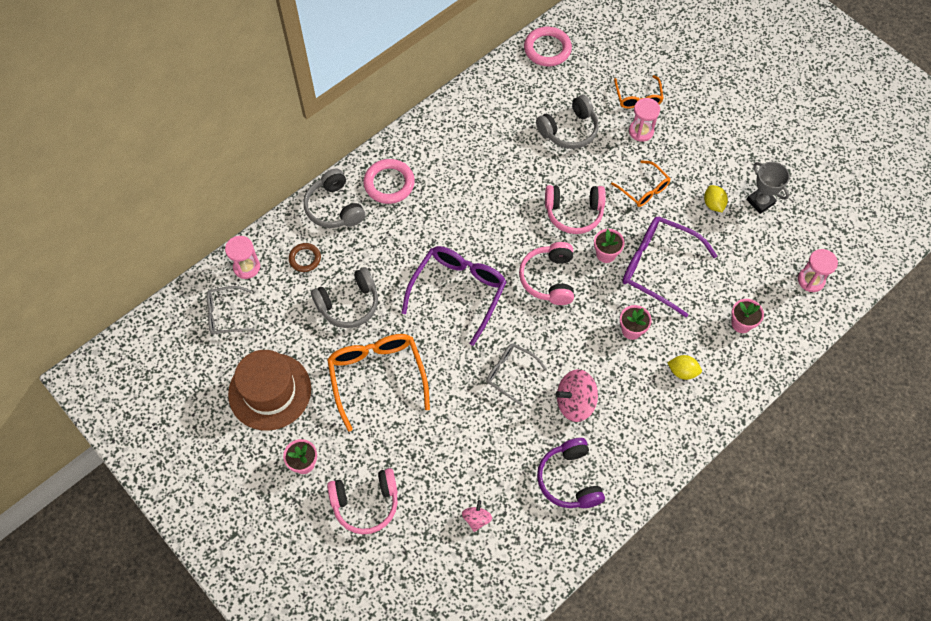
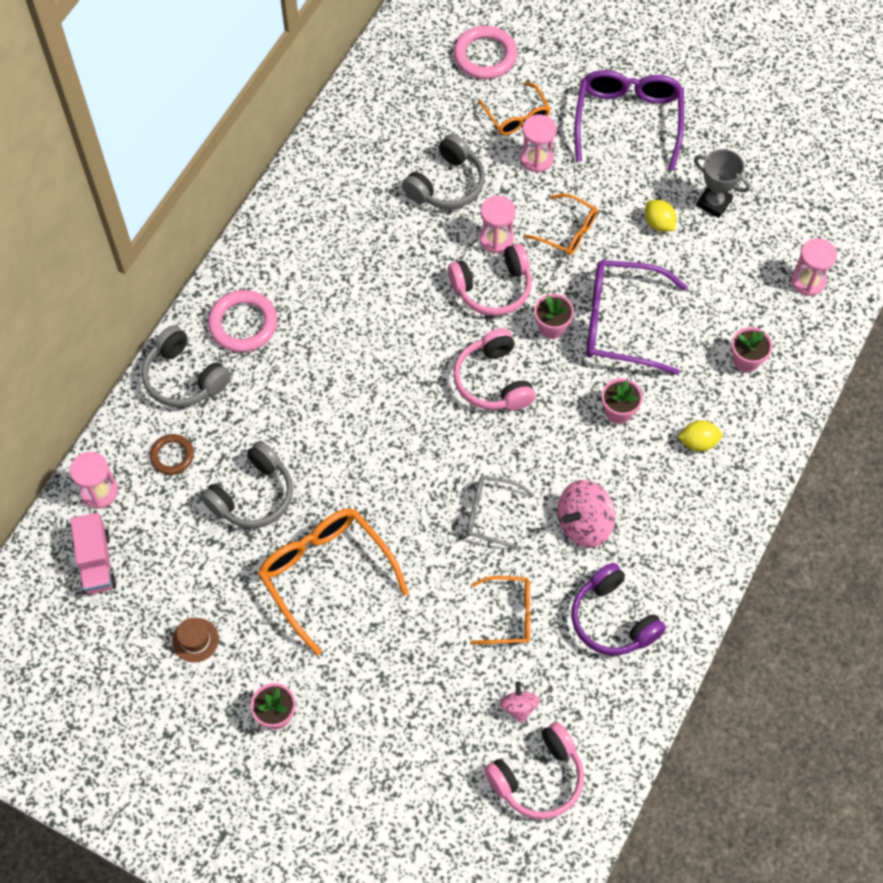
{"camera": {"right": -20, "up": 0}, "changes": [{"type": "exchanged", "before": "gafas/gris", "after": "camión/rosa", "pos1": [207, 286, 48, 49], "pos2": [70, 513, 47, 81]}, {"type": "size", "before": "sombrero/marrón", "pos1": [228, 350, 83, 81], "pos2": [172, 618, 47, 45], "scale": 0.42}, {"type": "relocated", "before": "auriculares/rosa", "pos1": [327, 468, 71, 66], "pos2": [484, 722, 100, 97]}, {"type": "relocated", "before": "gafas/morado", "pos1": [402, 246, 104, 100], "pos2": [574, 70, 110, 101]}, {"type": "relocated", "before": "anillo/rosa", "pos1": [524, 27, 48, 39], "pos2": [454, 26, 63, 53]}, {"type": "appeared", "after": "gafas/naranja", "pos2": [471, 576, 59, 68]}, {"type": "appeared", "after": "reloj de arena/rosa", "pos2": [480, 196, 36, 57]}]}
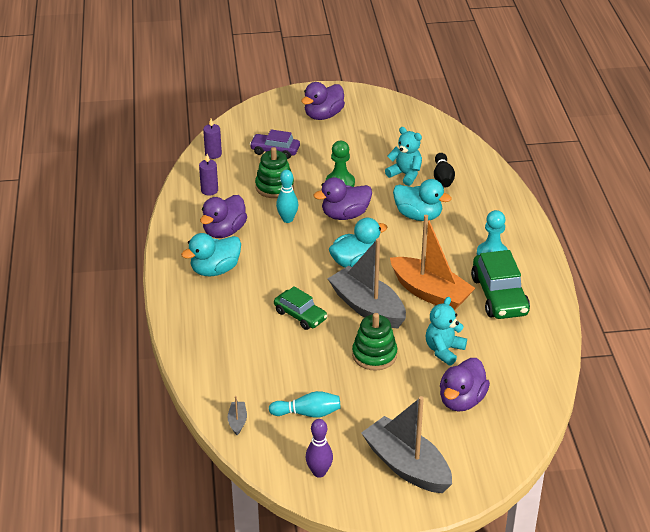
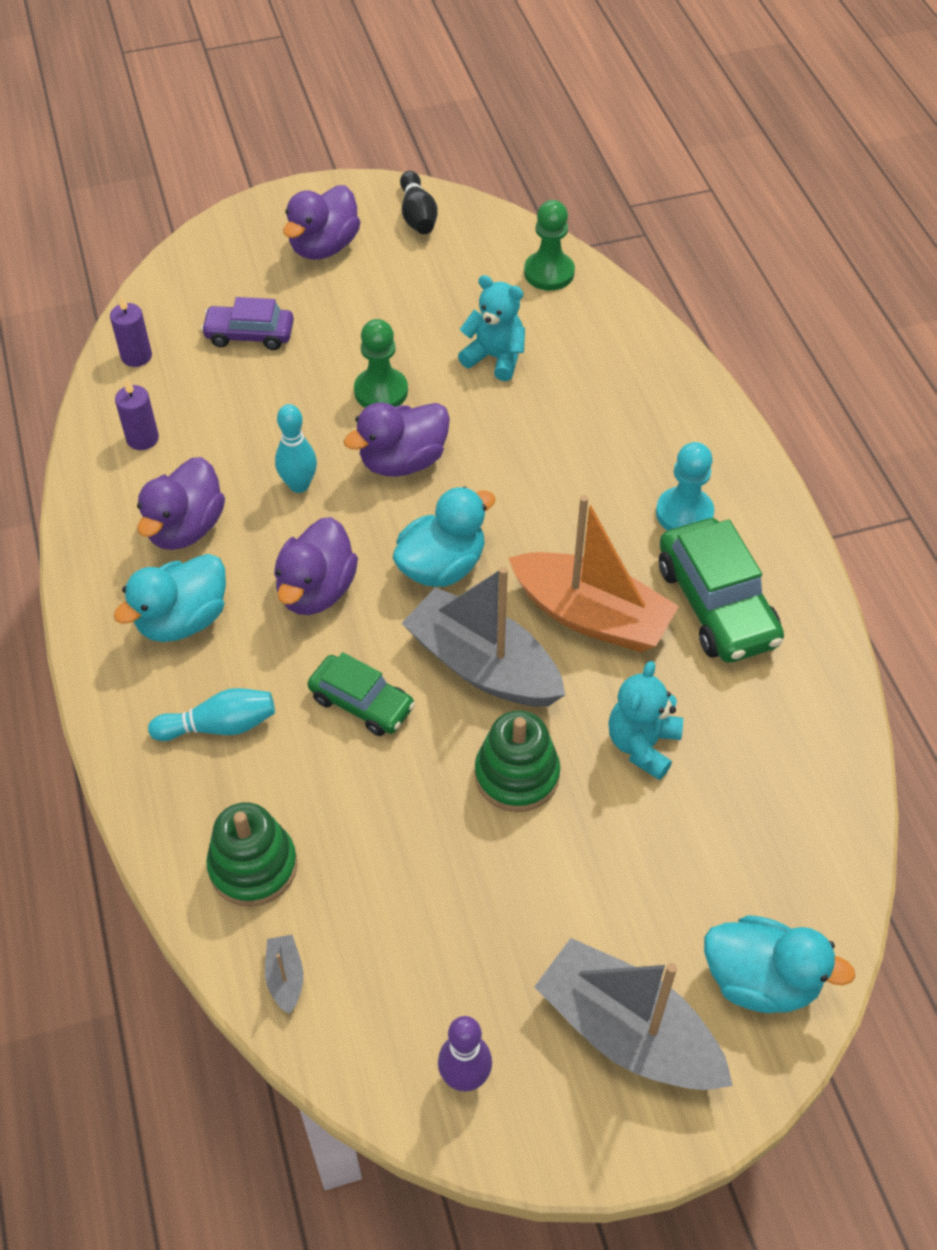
{"camera": {"right": -10, "up": 15}, "changes": [{"type": "relocated", "before": "juguete apilable/verde", "pos1": [255, 147, 39, 51], "pos2": [206, 802, 91, 105]}, {"type": "relocated", "before": "bolo/turquesa", "pos1": [269, 391, 71, 27], "pos2": [148, 688, 127, 53]}, {"type": "relocated", "before": "pato/turquesa", "pos1": [393, 179, 59, 42], "pos2": [704, 915, 152, 98]}, {"type": "relocated", "before": "bolo/negro", "pos1": [434, 153, 21, 34], "pos2": [400, 171, 38, 63]}, {"type": "relocated", "before": "pato/morado", "pos1": [440, 358, 50, 54], "pos2": [274, 517, 84, 98]}, {"type": "appeared", "after": "peón/verde", "pos2": [524, 200, 51, 90]}]}
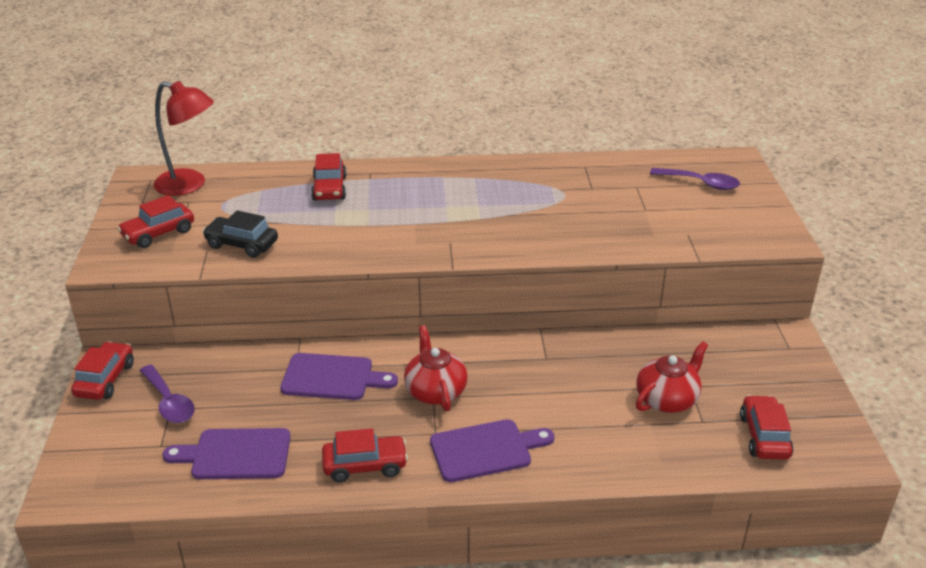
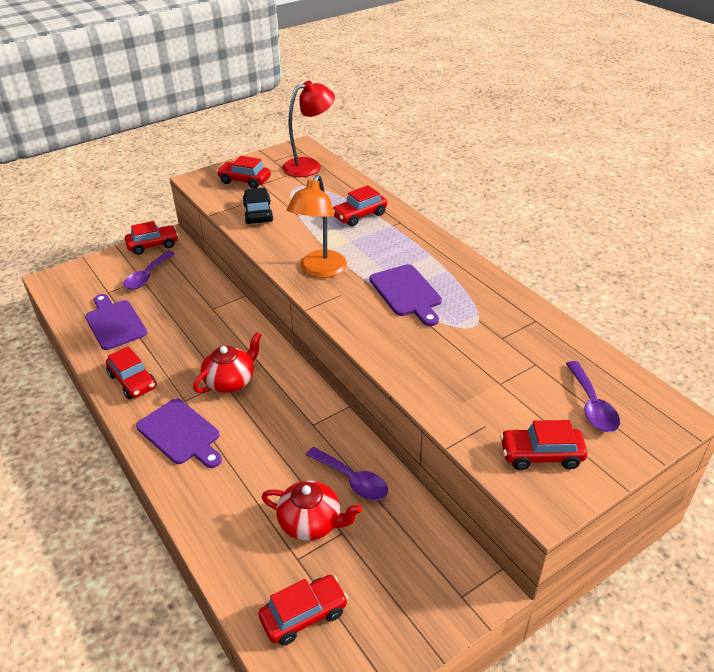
{"camera": {"right": 60, "up": 5}, "changes": [{"type": "spun", "before": "lámpara/rojo", "pos1": [153, 81, 61, 115], "pos2": [282, 81, 53, 96], "turn": -105}, {"type": "relocated", "before": "tabla de cortar/morado", "pos1": [280, 353, 118, 47], "pos2": [370, 264, 72, 62]}, {"type": "appeared", "after": "lámpara/naranja", "pos2": [287, 174, 60, 104]}, {"type": "appeared", "after": "cuchara/morado", "pos2": [306, 447, 82, 53]}, {"type": "appeared", "after": "coche/rojo", "pos2": [500, 420, 87, 50]}]}
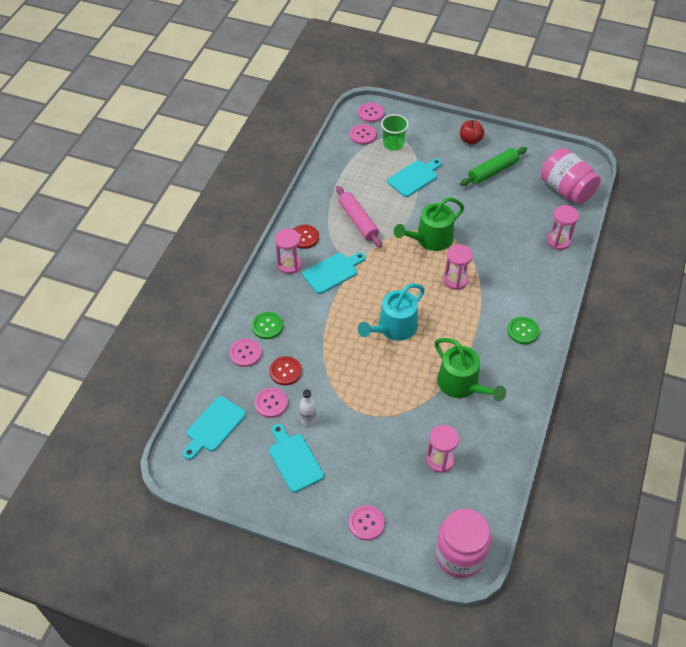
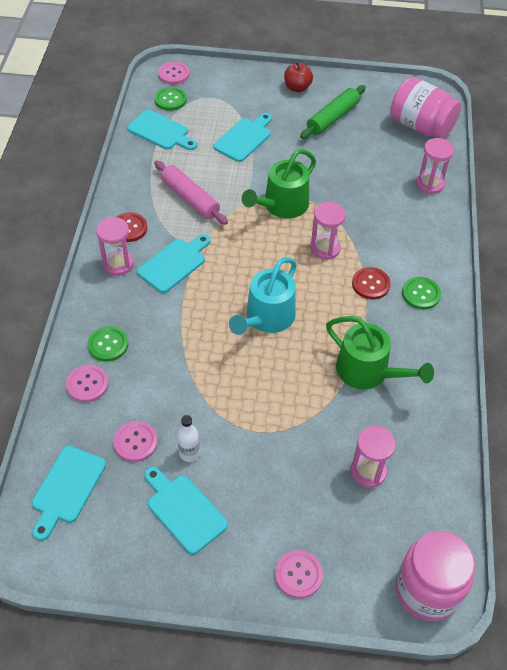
{"camera": {"right": -15, "up": 0}, "changes": [{"type": "relocated", "before": "botón/rojo", "pos1": [269, 356, 33, 29], "pos2": [352, 267, 39, 33]}, {"type": "colour", "before": "botón/rosa", "after": "botón/verde", "pos1": [350, 124, 26, 21], "pos2": [154, 87, 33, 24]}, {"type": "missing", "before": "vaso/verde", "pos1": [381, 114, 28, 37]}, {"type": "appeared", "after": "tabla de cortar/turquesa", "pos2": [127, 110, 70, 40]}]}
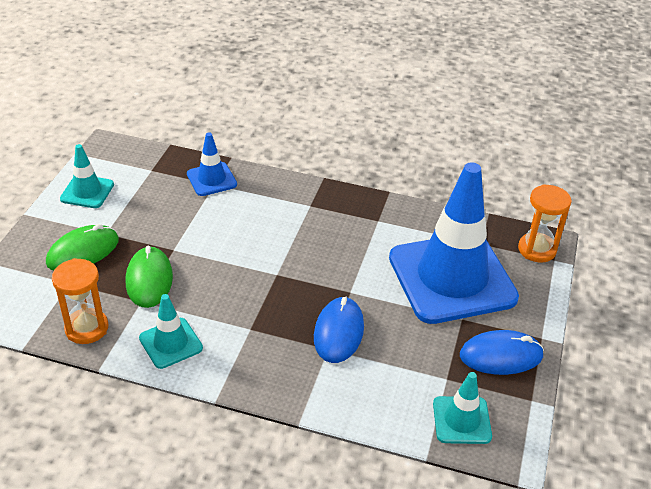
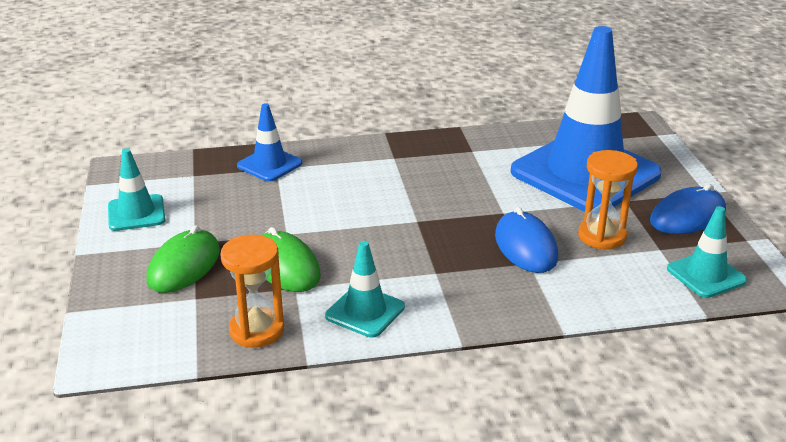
{"camera": {"right": -25, "up": -10}, "changes": [{"type": "relocated", "before": "reloj de arena/naranja", "pos1": [518, 184, 54, 79], "pos2": [578, 150, 60, 99]}]}
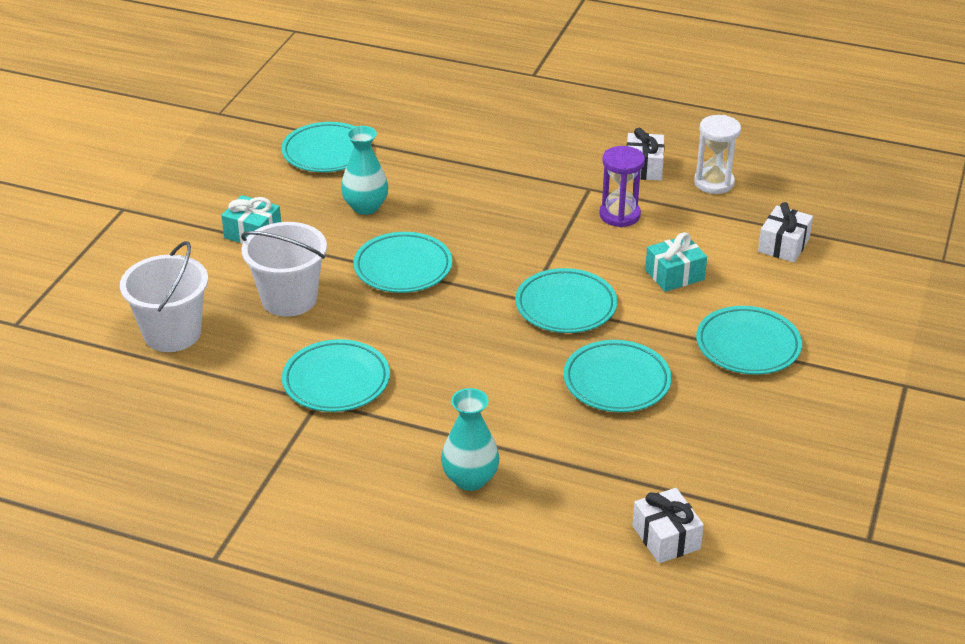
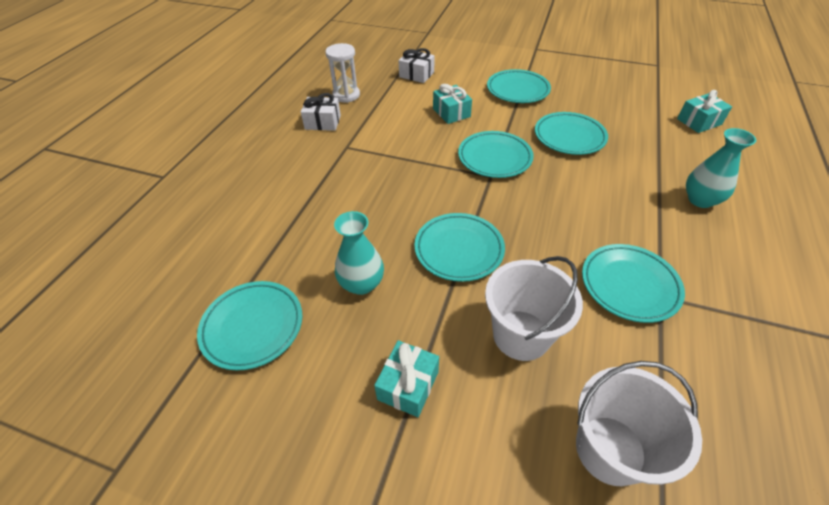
{"camera": {"right": -90, "up": 10}, "changes": [{"type": "missing", "before": "reloj de arena/morado", "pos1": [599, 146, 46, 81]}, {"type": "colour", "before": "regalo/blanco", "after": "regalo/turquesa", "pos1": [632, 488, 72, 75], "pos2": [677, 90, 55, 43]}]}
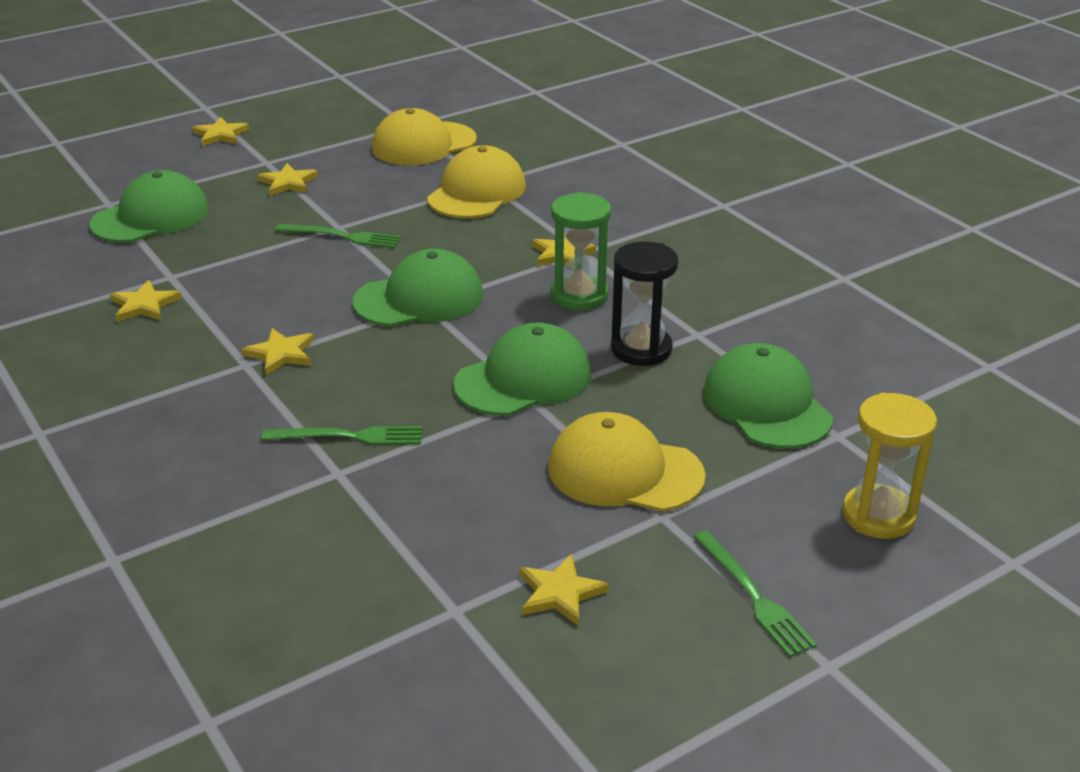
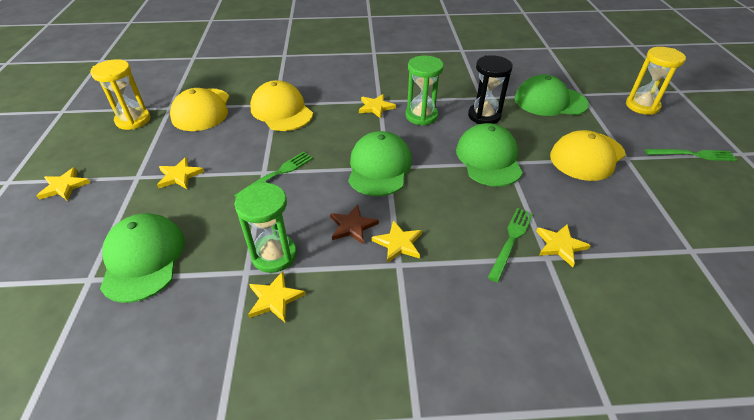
{"camera": {"right": -60, "up": 10}, "changes": [{"type": "relocated", "before": "estrella/amarillo", "pos1": [520, 554, 89, 72], "pos2": [536, 224, 55, 43]}, {"type": "appeared", "after": "reloj de arena/amarillo", "pos2": [90, 59, 60, 71]}, {"type": "appeared", "after": "reloj de arena/verde", "pos2": [234, 182, 63, 91]}, {"type": "appeared", "after": "estrella/marrón", "pos2": [330, 205, 49, 39]}]}
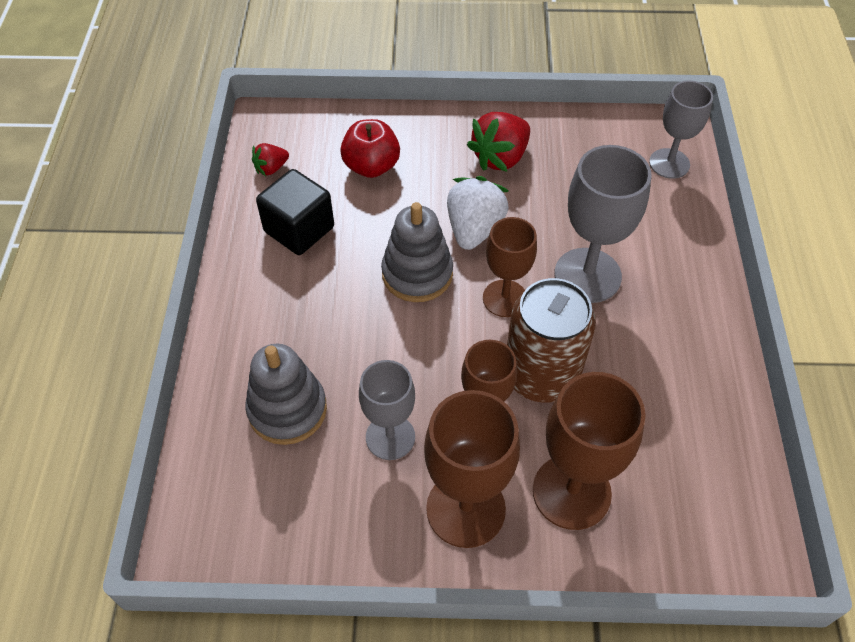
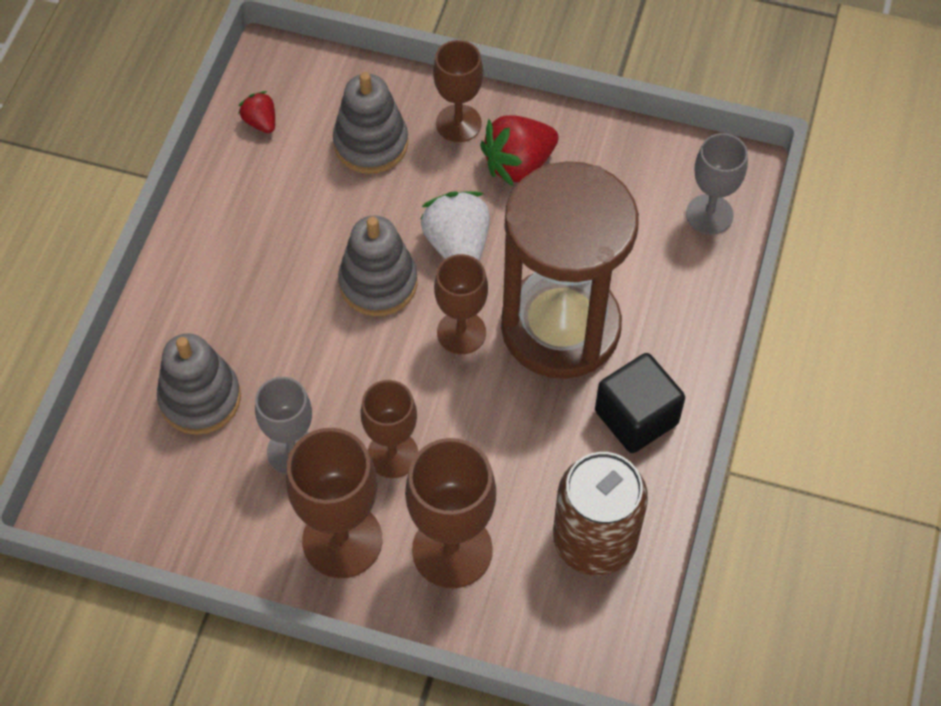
{"camera": {"right": 15, "up": 5}, "changes": [{"type": "spun", "before": "fresa/rojo", "pos1": [252, 143, 37, 33], "pos2": [238, 91, 37, 42], "turn": 75}, {"type": "relocated", "before": "cubo/negro", "pos1": [256, 169, 78, 86], "pos2": [595, 353, 90, 100]}, {"type": "exchanged", "before": "manzana/rojo", "after": "juguete apilable/gris", "pos1": [340, 119, 60, 59], "pos2": [333, 72, 75, 102]}, {"type": "spun", "before": "fresa/blanco", "pos1": [447, 176, 62, 74], "pos2": [421, 191, 69, 69], "turn": -45}, {"type": "relocated", "before": "lata/marrón", "pos1": [507, 278, 89, 125], "pos2": [553, 452, 95, 123]}, {"type": "exchanged", "before": "copa/gris", "after": "reloj de arena/marrón", "pos1": [554, 145, 98, 158], "pos2": [501, 161, 138, 218]}, {"type": "appeared", "after": "copa/marrón", "pos2": [433, 40, 50, 102]}]}
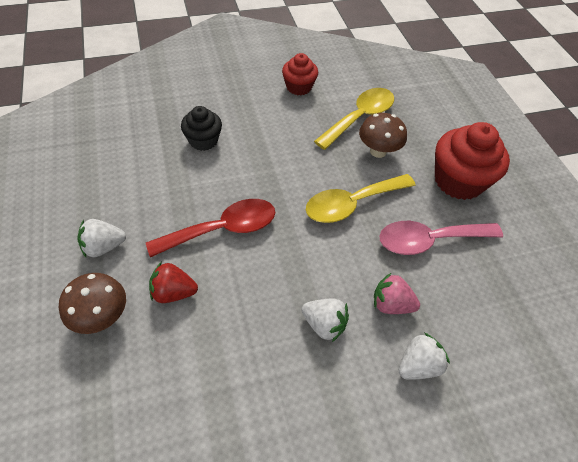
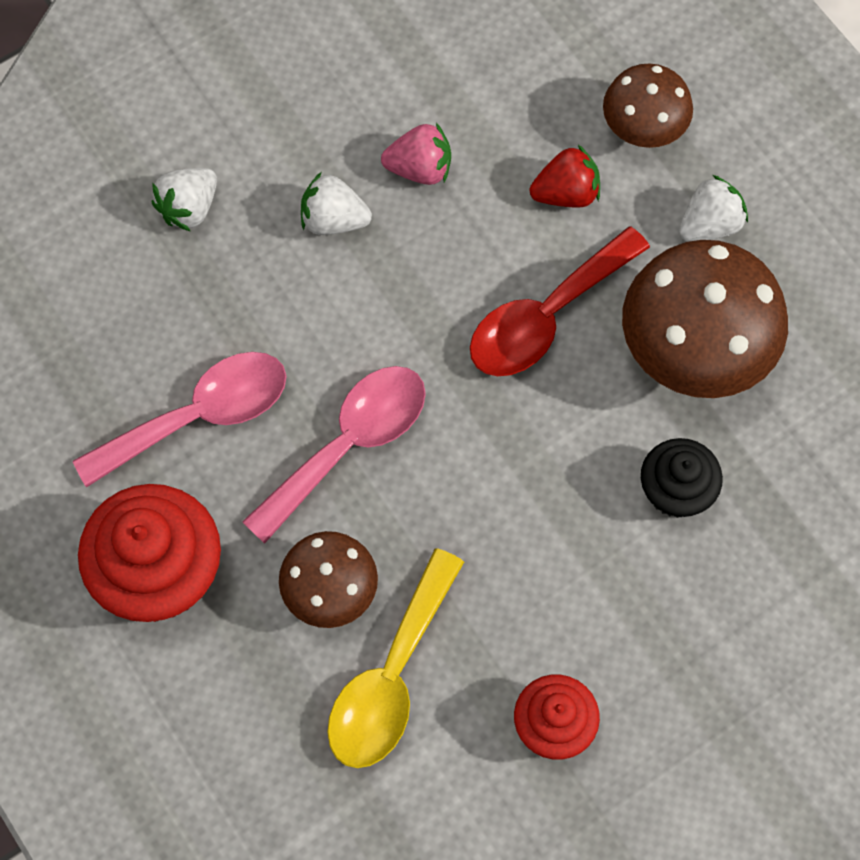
{"camera": {"right": 165, "up": 15}, "changes": [{"type": "colour", "before": "cuchara/amarillo", "after": "cuchara/rosa", "pos1": [306, 174, 110, 49], "pos2": [242, 366, 184, 178]}, {"type": "relocated", "before": "fresa/rosa", "pos1": [374, 273, 46, 41], "pos2": [381, 123, 70, 62]}, {"type": "appeared", "after": "seta/marrón", "pos2": [622, 240, 166, 158]}]}
